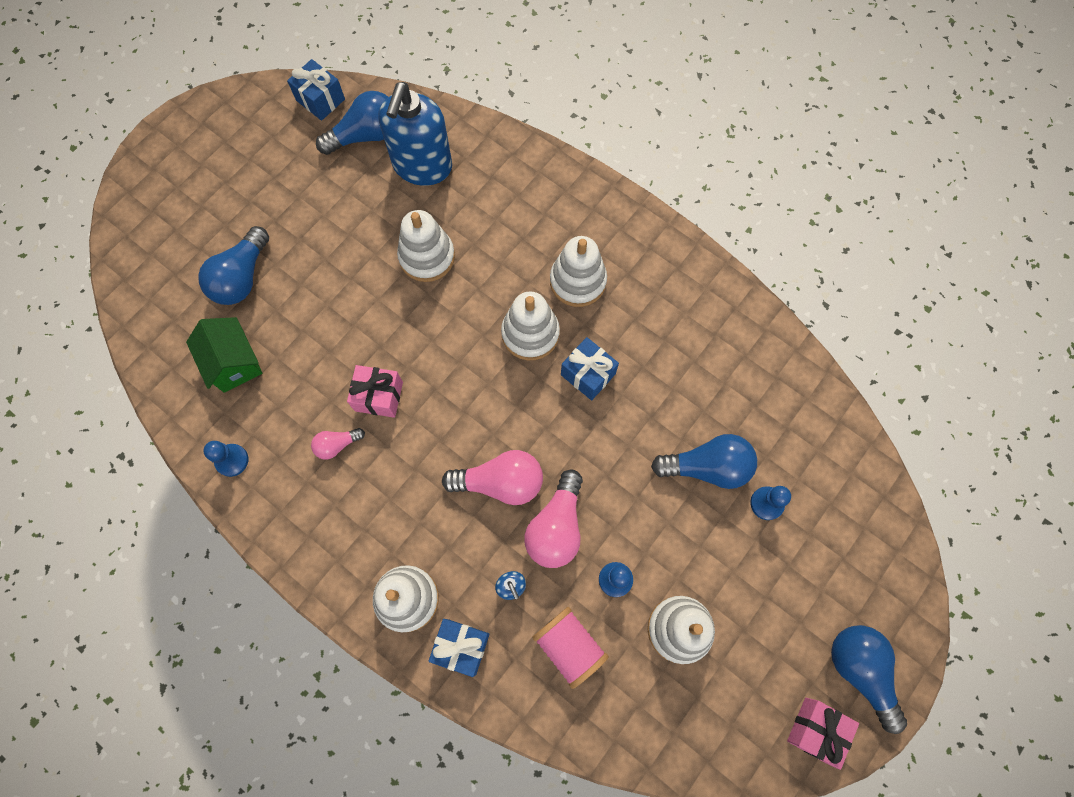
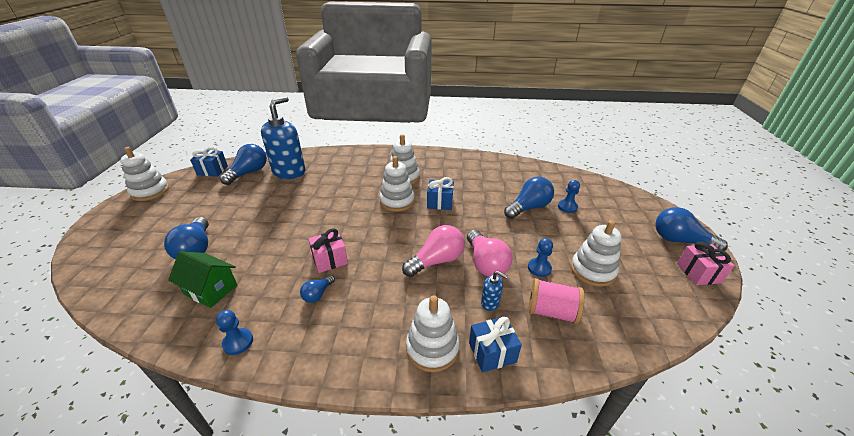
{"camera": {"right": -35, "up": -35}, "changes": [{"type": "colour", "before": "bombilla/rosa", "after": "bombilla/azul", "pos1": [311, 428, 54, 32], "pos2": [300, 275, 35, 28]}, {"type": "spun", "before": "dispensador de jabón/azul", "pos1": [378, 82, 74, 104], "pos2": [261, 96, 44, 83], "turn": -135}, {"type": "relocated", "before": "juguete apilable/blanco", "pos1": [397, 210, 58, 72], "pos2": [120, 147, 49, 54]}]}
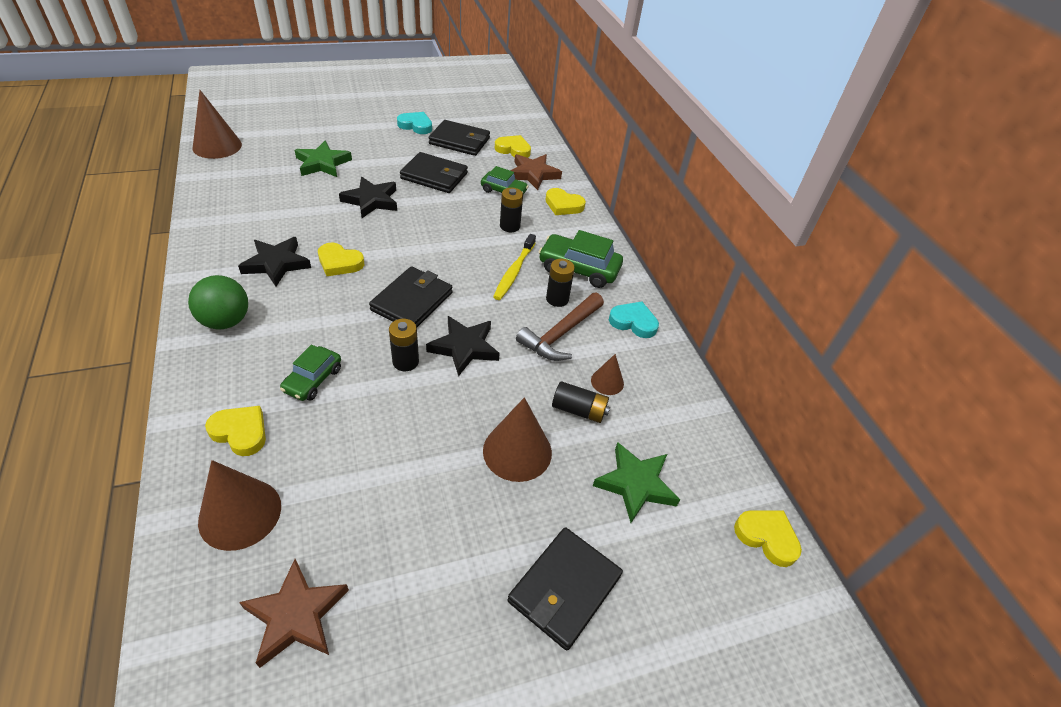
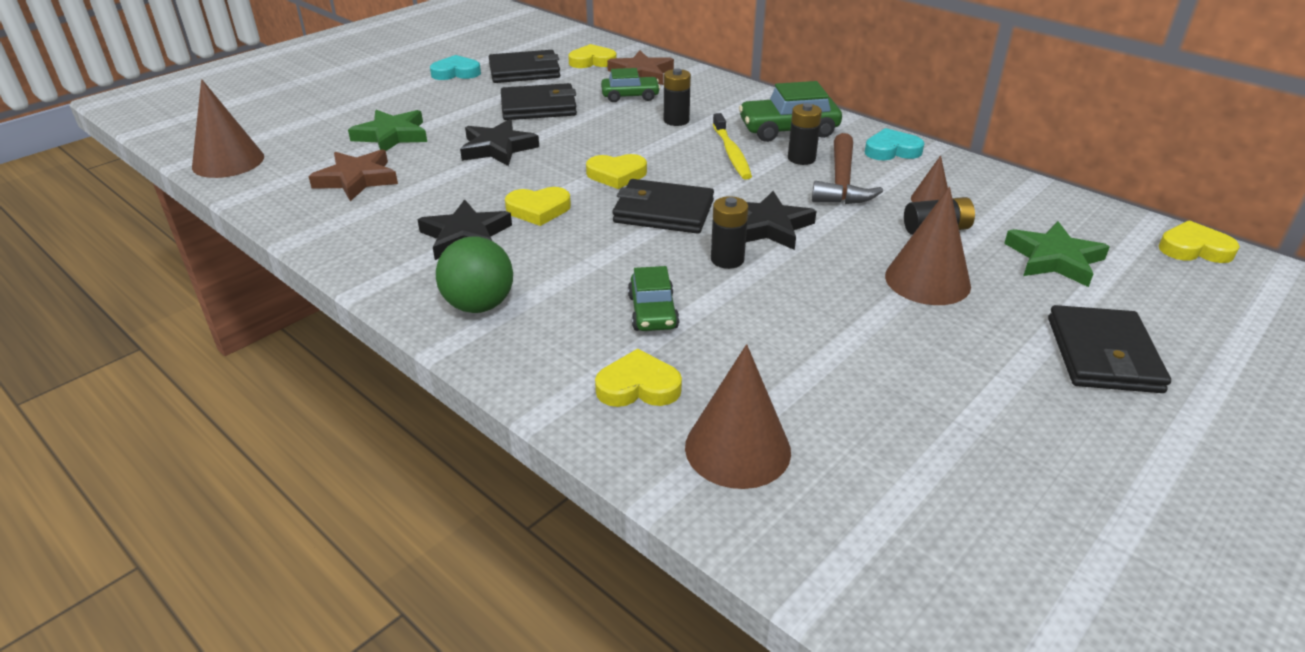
{"camera": {"right": -25, "up": -10}, "changes": [{"type": "relocated", "before": "estrella/marrón", "pos1": [239, 559, 110, 109], "pos2": [308, 149, 90, 52]}, {"type": "spun", "before": "cartera/negro", "pos1": [369, 266, 84, 61], "pos2": [613, 179, 101, 55], "turn": -75}, {"type": "relocated", "before": "corazón/amarillo", "pos1": [545, 188, 41, 27], "pos2": [586, 154, 61, 35]}]}
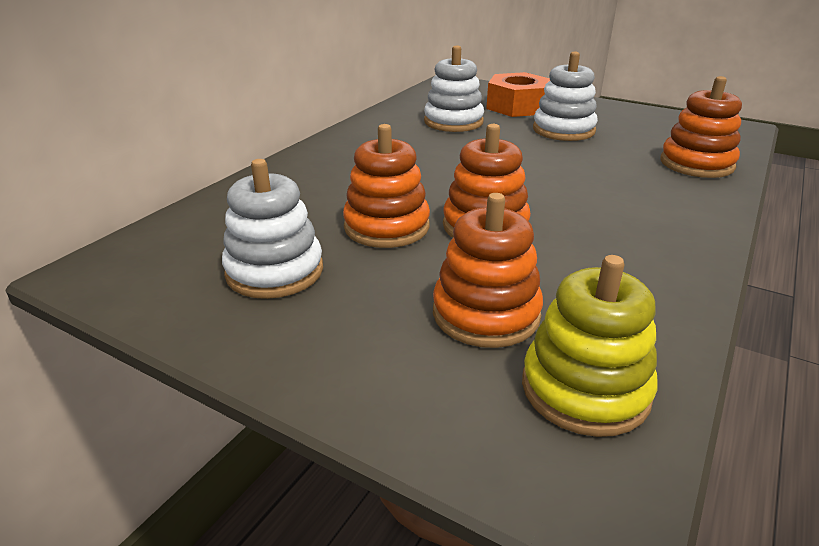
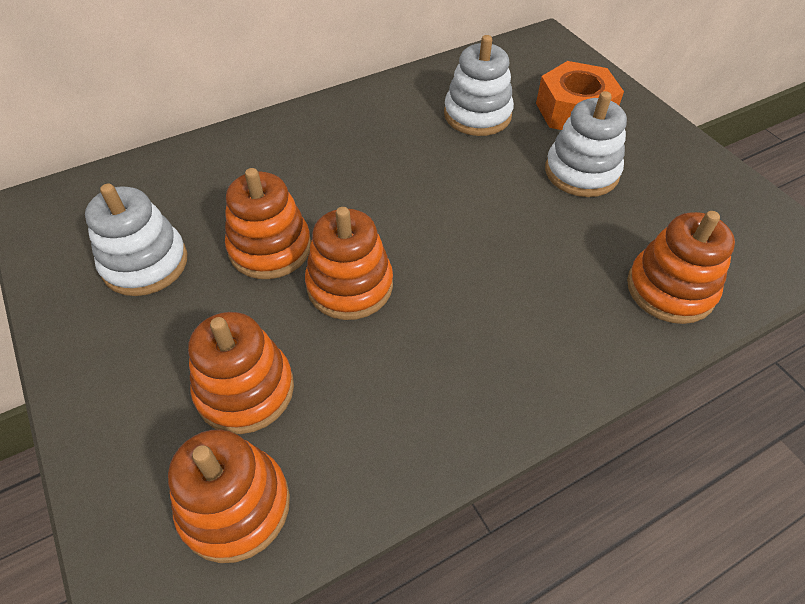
{"camera": {"right": 30, "up": 20}, "changes": [{"type": "colour", "before": "juguete apilable/amarillo", "after": "juguete apilable/naranja", "pos1": [522, 255, 135, 182], "pos2": [168, 430, 122, 133]}]}
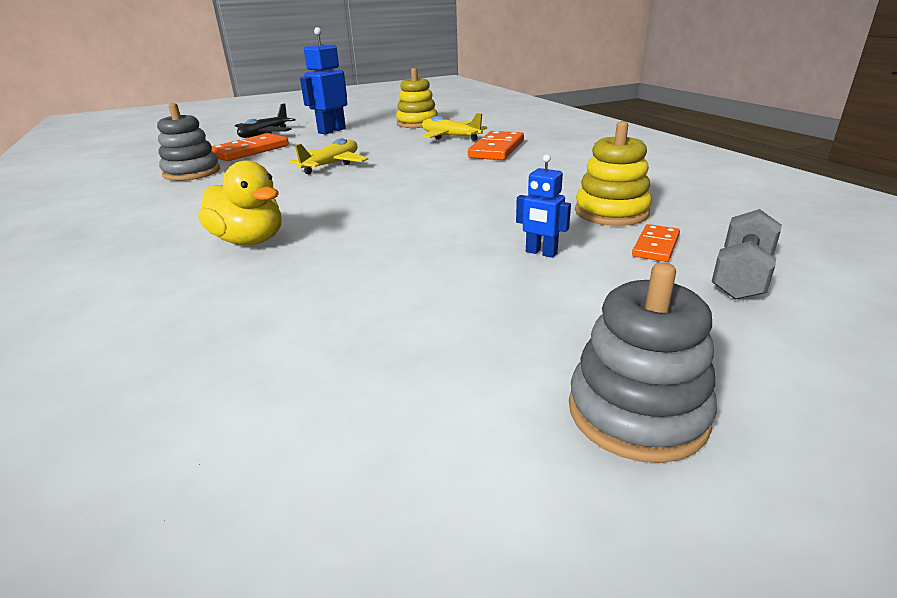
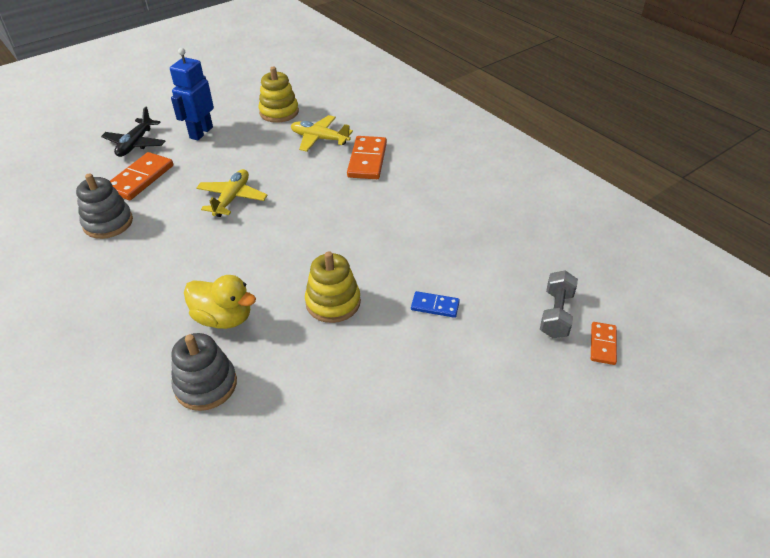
{"camera": {"right": -15, "up": 15}, "changes": [{"type": "exchanged", "before": "robot/azul", "after": "ficha de dominó/azul", "pos1": [516, 154, 55, 104], "pos2": [411, 291, 49, 27]}, {"type": "relocated", "before": "juguete apilable/gris", "pos1": [569, 262, 148, 201], "pos2": [171, 333, 66, 78]}, {"type": "relocated", "before": "juguete apilable/amarillo", "pos1": [575, 121, 77, 105], "pos2": [305, 251, 56, 72]}, {"type": "relocated", "before": "ficha de dominó/naranja", "pos1": [632, 224, 48, 38], "pos2": [591, 322, 26, 43]}]}
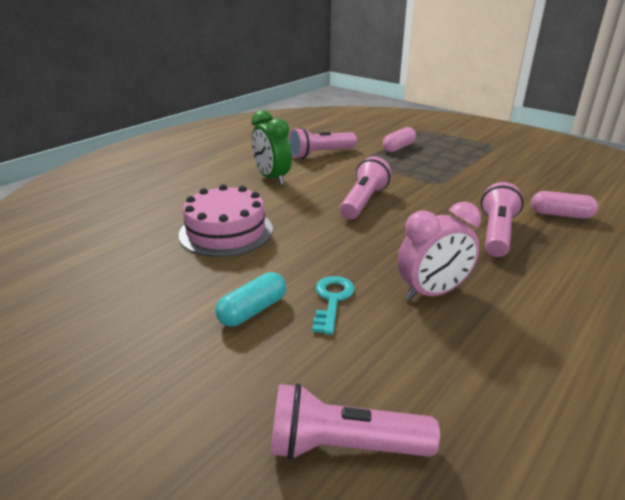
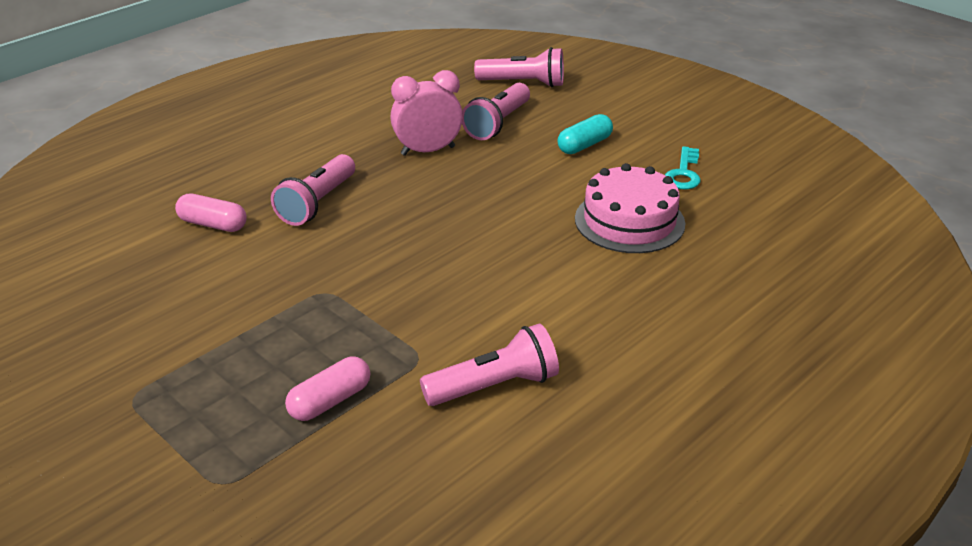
{"camera": {"right": -175, "up": 5}, "changes": [{"type": "missing", "before": "despertador/verde", "pos1": [252, 110, 40, 75]}, {"type": "relocated", "before": "llave/turquesa", "pos1": [313, 276, 42, 59], "pos2": [665, 146, 36, 43]}, {"type": "relocated", "before": "lámpara de mano/rosa", "pos1": [340, 156, 52, 63], "pos2": [462, 83, 68, 57]}]}
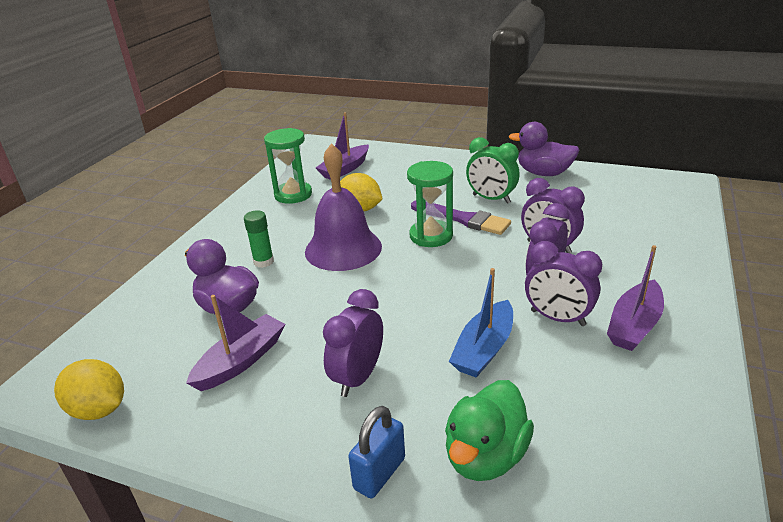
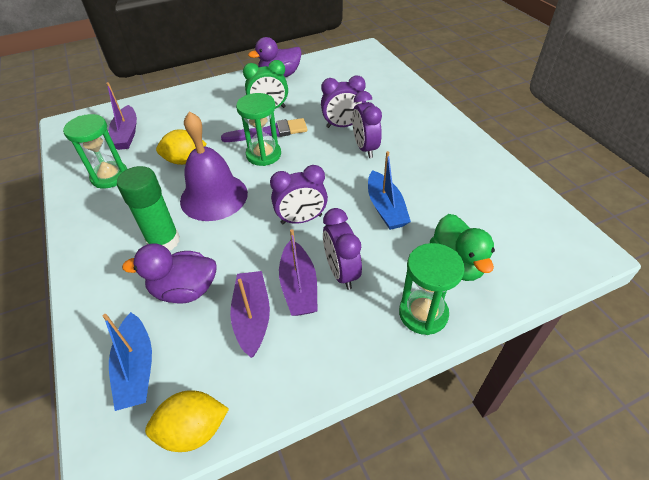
{"camera": {"right": -45, "up": 15}, "changes": [{"type": "size", "before": "barra de pegamento/verde", "pos1": [244, 210, 30, 58], "pos2": [117, 166, 63, 84], "scale": 1.69}, {"type": "exchanged", "before": "candado/azul", "after": "reloj de arena/verde", "pos1": [348, 406, 57, 92], "pos2": [399, 243, 66, 92]}, {"type": "relocated", "before": "despertador/morado", "pos1": [525, 241, 77, 85], "pos2": [270, 165, 58, 59]}, {"type": "relocated", "before": "barco/morado", "pos1": [607, 245, 57, 106], "pos2": [279, 229, 39, 87]}, {"type": "appeared", "after": "barco/azul", "pos2": [103, 312, 49, 99]}]}
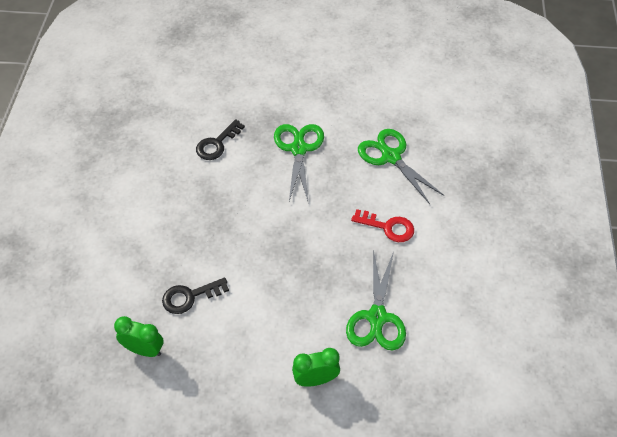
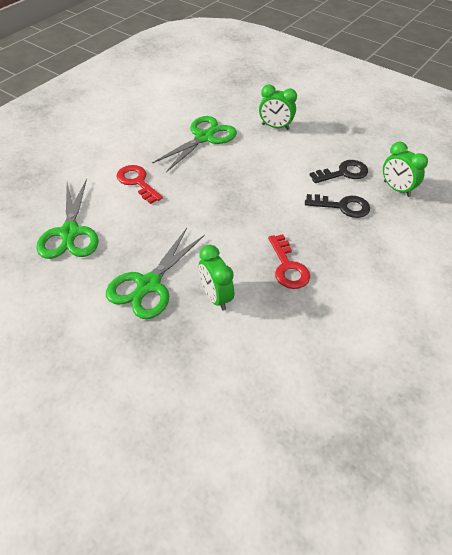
{"camera": {"right": -150, "up": -5}, "changes": [{"type": "relocated", "before": "llave/negro", "pos1": [196, 119, 49, 41], "pos2": [310, 160, 58, 23]}, {"type": "appeared", "after": "despertador/verde", "pos2": [199, 245, 35, 66]}, {"type": "appeared", "after": "llave/rojo", "pos2": [268, 234, 42, 55]}]}
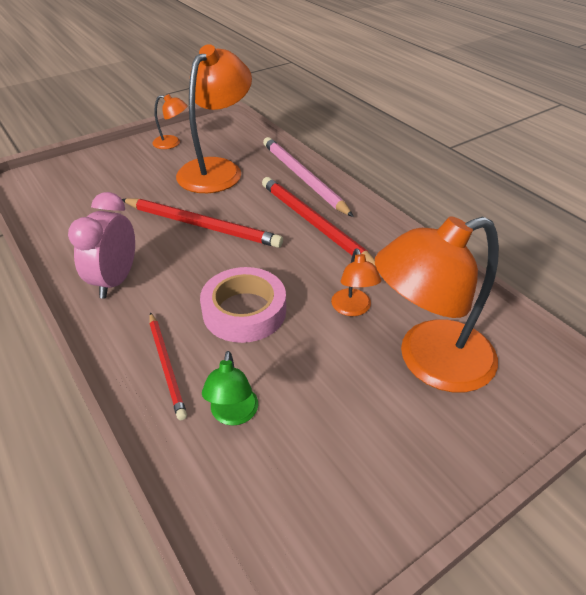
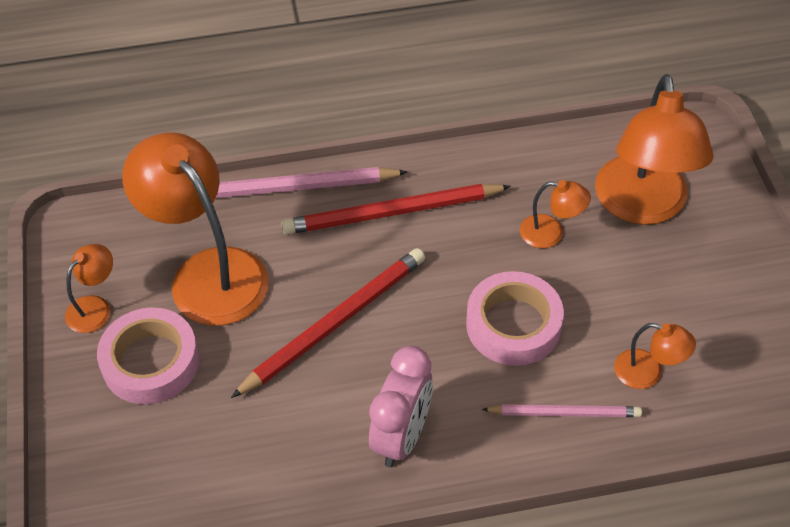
{"camera": {"right": -65, "up": 10}, "changes": [{"type": "spun", "before": "despertador/rosa", "pos1": [68, 192, 67, 107], "pos2": [369, 346, 64, 121], "turn": -105}, {"type": "colour", "before": "lápiz/rojo", "after": "lápiz/rosa", "pos1": [149, 312, 38, 108], "pos2": [482, 404, 160, 13]}, {"type": "colour", "before": "lámpara/verde", "after": "lámpara/naranja", "pos1": [202, 351, 56, 75], "pos2": [614, 323, 82, 66]}, {"type": "appeared", "after": "cinta adhesiva/rosa", "pos2": [97, 307, 102, 97]}]}
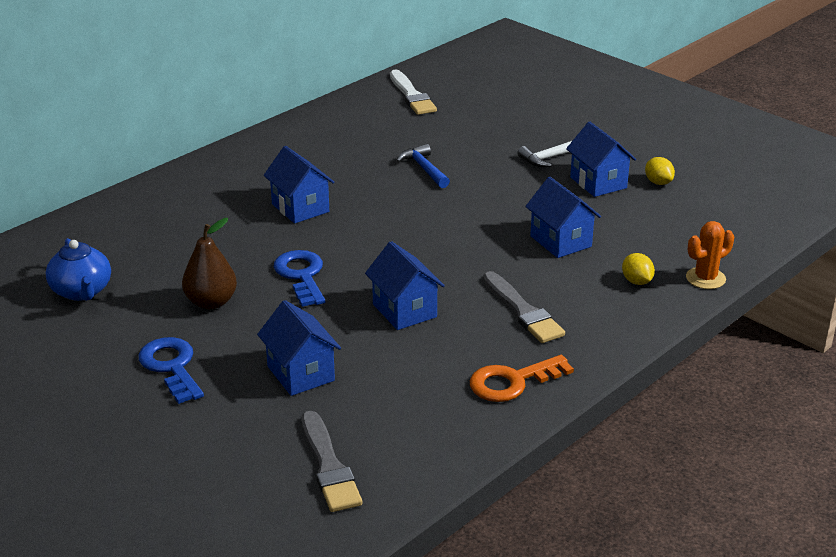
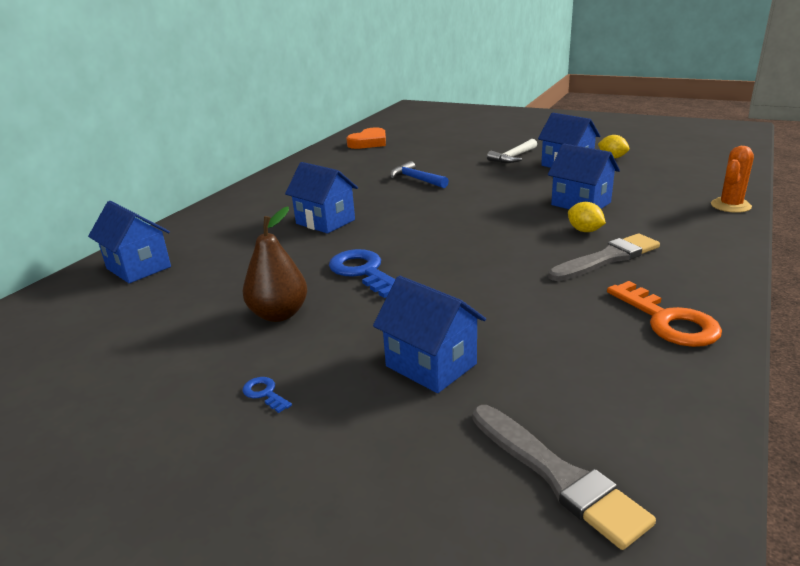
{"camera": {"right": -15, "up": -5}, "changes": [{"type": "missing", "before": "tetera/azul", "pos1": [46, 238, 65, 63]}, {"type": "size", "before": "llave/azul", "pos1": [138, 337, 66, 67], "pos2": [243, 377, 49, 36], "scale": 0.45}, {"type": "relocated", "before": "casa/azul", "pos1": [365, 241, 80, 89], "pos2": [88, 201, 83, 82]}, {"type": "exchanged", "before": "pincel/blanco", "after": "corazón/naranja", "pos1": [390, 70, 47, 45], "pos2": [346, 127, 40, 22]}, {"type": "spun", "before": "llave/naranja", "pos1": [470, 355, 104, 47], "pos2": [607, 281, 115, 66], "turn": -75}, {"type": "spun", "before": "pincel/gris", "pos1": [483, 271, 82, 72], "pos2": [548, 234, 112, 47], "turn": -75}, {"type": "relocated", "before": "limón/amarillo", "pos1": [622, 253, 33, 32], "pos2": [568, 202, 38, 30]}]}
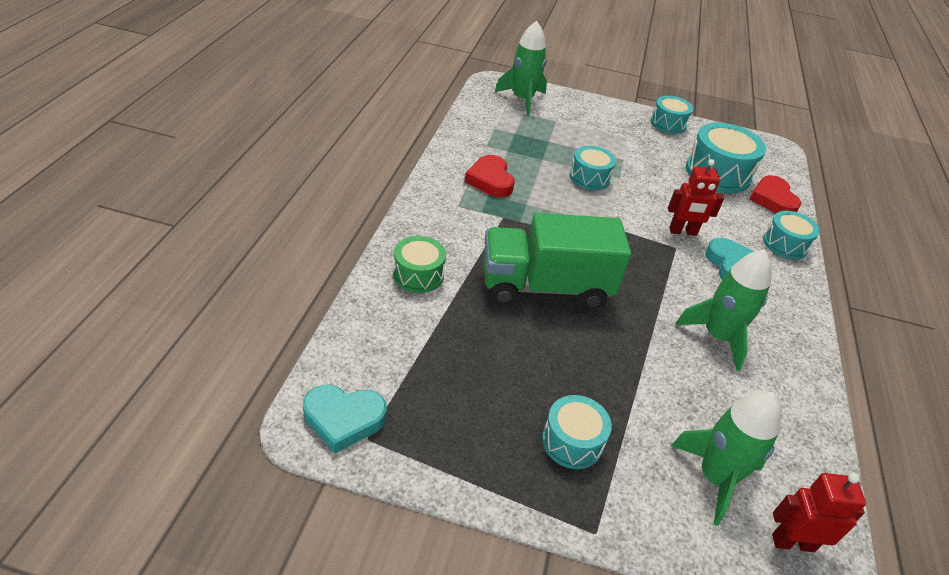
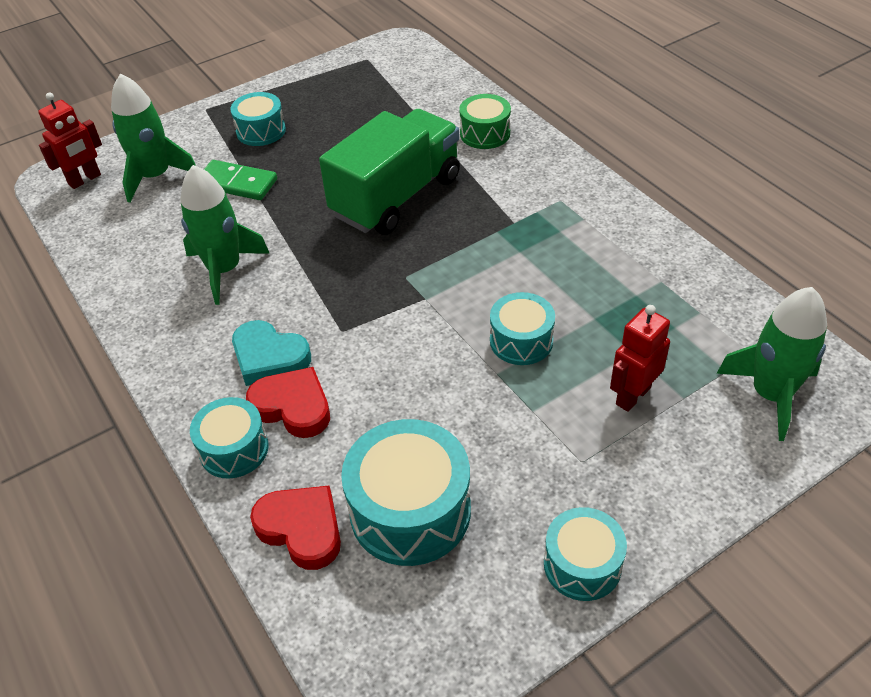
{"camera": {"right": 140, "up": 5}, "changes": [{"type": "missing", "before": "corazón/turquesa", "pos1": [303, 385, 84, 68]}, {"type": "relocated", "before": "corazón/rojo", "pos1": [465, 155, 50, 42], "pos2": [246, 367, 84, 71]}, {"type": "relocated", "before": "robot/rojo", "pos1": [668, 159, 56, 77], "pos2": [610, 305, 60, 107]}, {"type": "appeared", "after": "ficha de dominó/verde", "pos2": [204, 160, 73, 40]}]}
